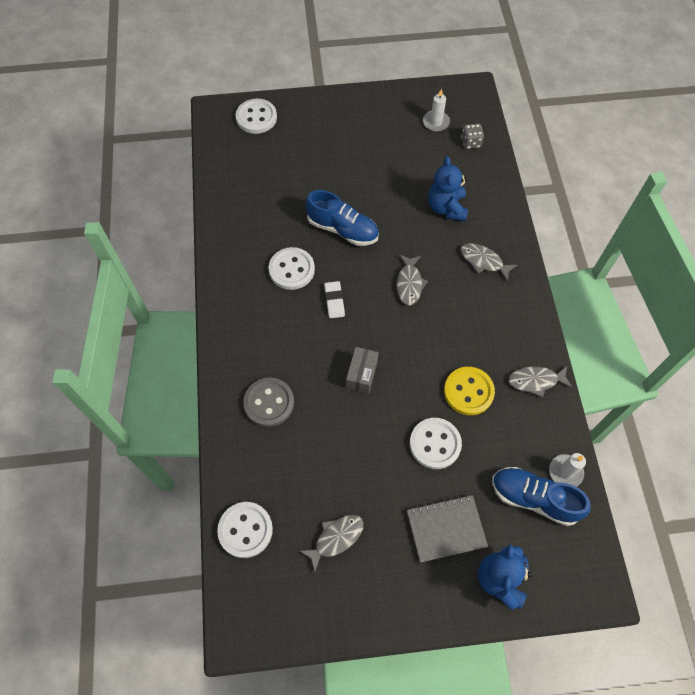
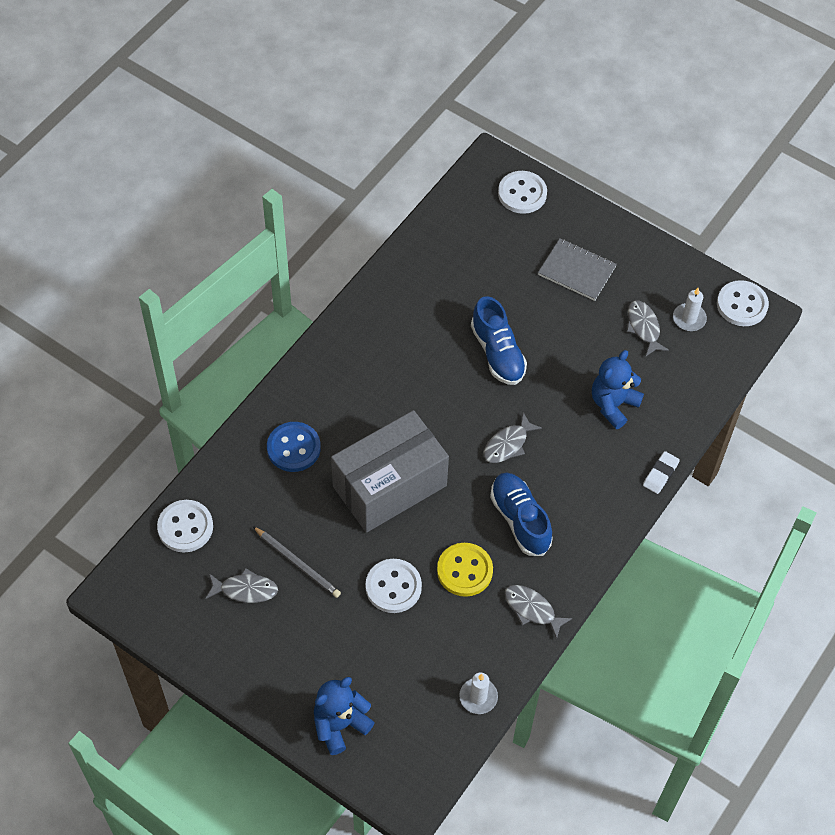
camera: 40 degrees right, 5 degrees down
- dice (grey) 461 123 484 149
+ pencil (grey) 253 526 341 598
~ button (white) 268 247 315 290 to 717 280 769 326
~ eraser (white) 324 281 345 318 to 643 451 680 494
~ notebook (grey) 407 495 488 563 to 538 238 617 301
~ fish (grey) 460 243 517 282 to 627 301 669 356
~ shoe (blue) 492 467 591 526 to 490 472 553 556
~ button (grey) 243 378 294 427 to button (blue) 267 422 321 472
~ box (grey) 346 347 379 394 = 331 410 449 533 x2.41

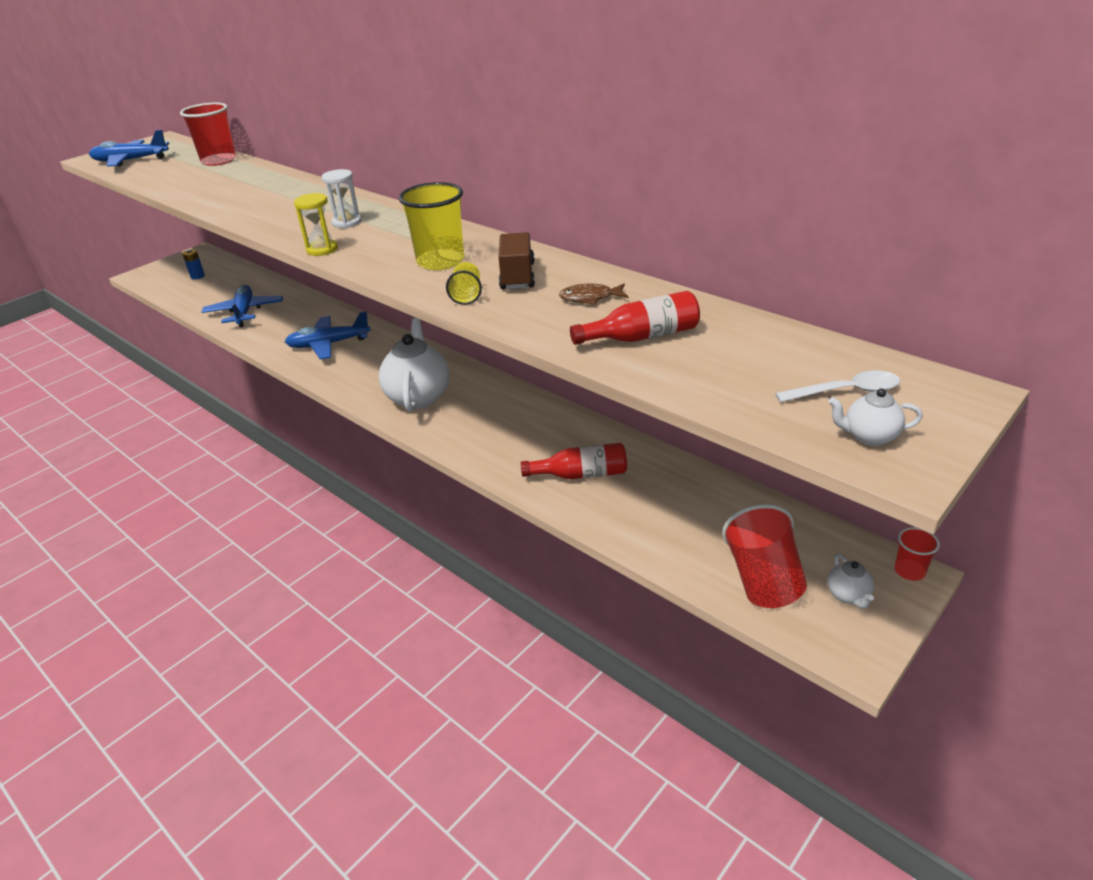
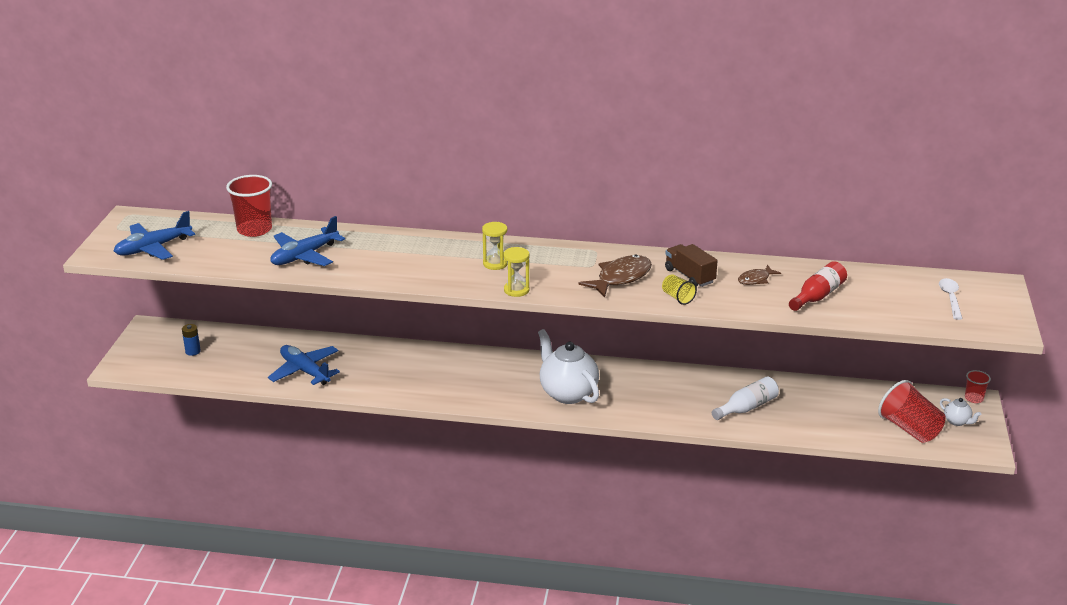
camera: 35 degrees left, 5 degrees down
- teapot (white) 828 388 923 446
~ plane (blue) 285 311 371 359 to 270 216 345 266
~ cup (yellow) 399 182 464 270 to fish (brown) 578 255 652 297
~ hourglass (white) 322 169 362 228 to hourglass (yellow) 482 222 508 270
~ bottle (red) 521 443 627 479 to bottle (white) 712 377 779 420
~ spoon (white) 775 370 900 402 = 939 278 963 320 45 degrees counterclockwise

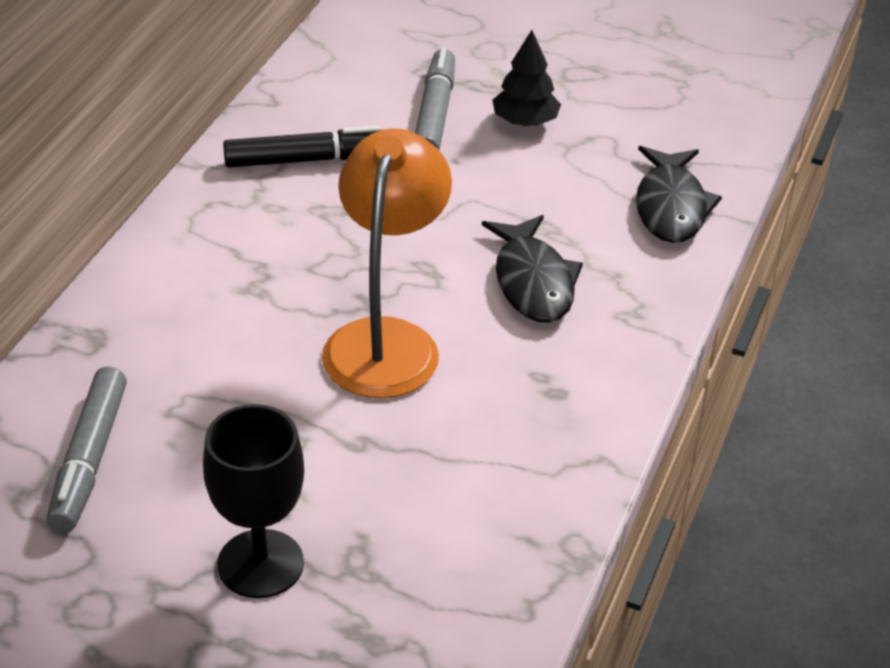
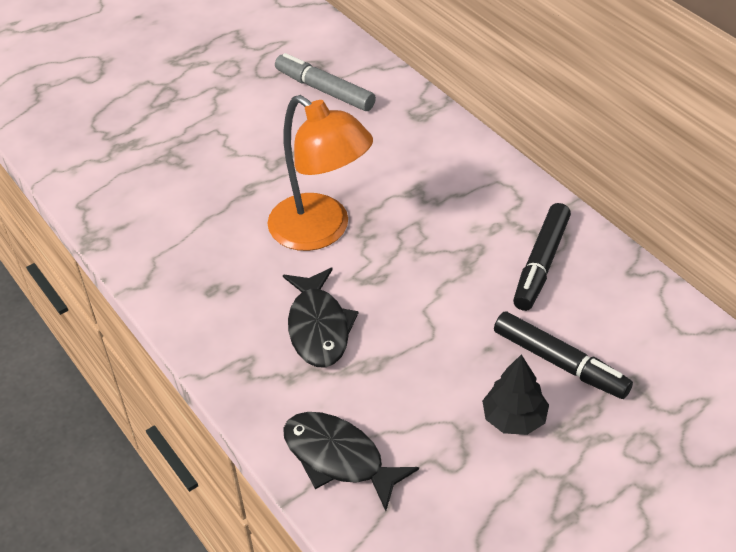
camera: 125 degrees right, 5 degrees up
- goblet (black) 203 404 304 598
~ marker (grey) 415 48 455 150 to marker (black) 494 311 633 399
~ fish (black) 482 215 583 323 = 283 268 358 368 120 degrees counterclockwise

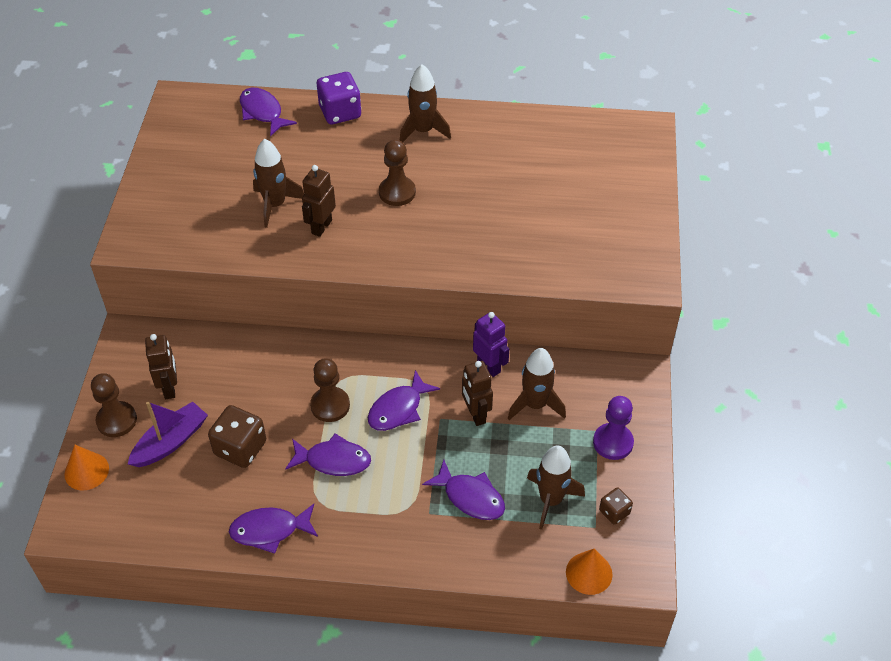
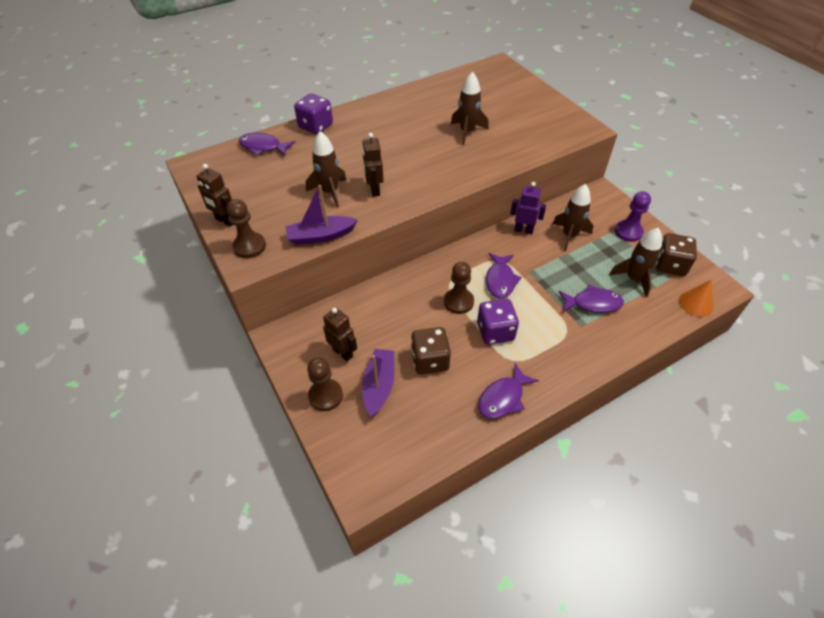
camera: 35 degrees left, 0 degrees up
- cone (orange) 64 445 109 490
+ boat (purple) 285 185 358 245
~ pawn (brown) 379 140 416 206 to 226 199 266 258
~ rocket (brown) 400 64 451 142 to 451 71 489 145
~ robot (brown) 462 361 493 426 to 196 164 233 227
~ fish (purple) 285 433 371 476 to dice (purple) 477 299 519 345
~ dice (brown) 599 487 633 525 = 656 233 697 276 x1.79

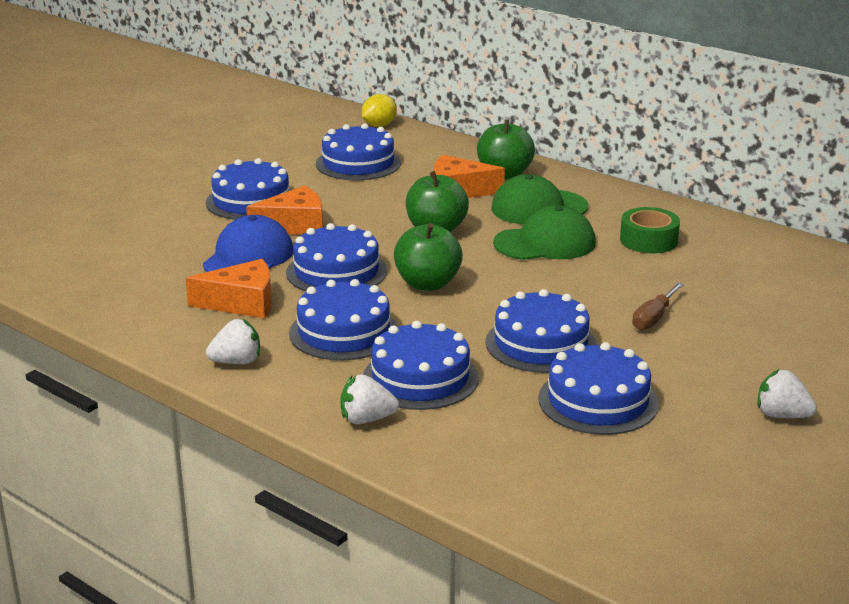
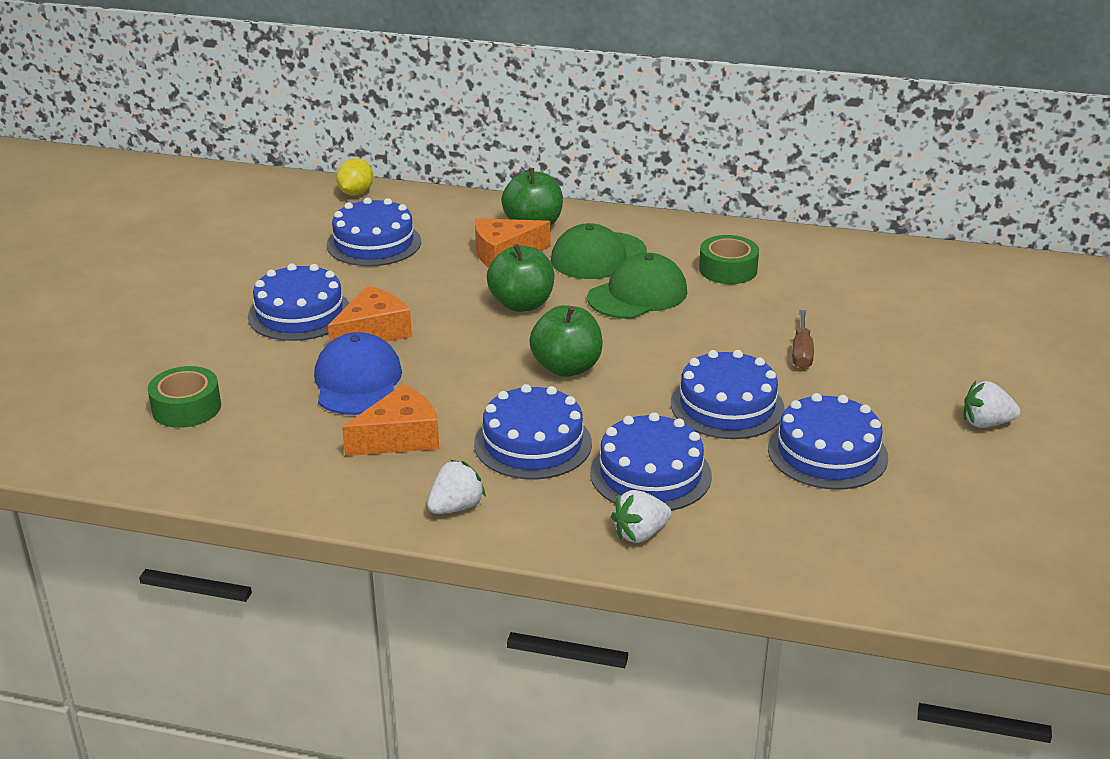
camera: 25 degrees left, 5 degrees up
- cake (blue) 286 223 387 291
+ tape (green) 148 366 221 428

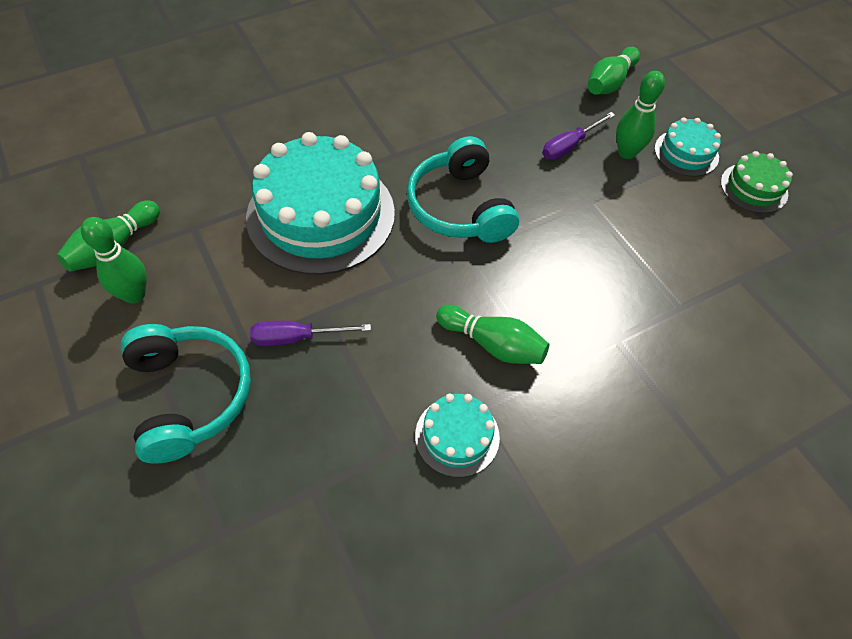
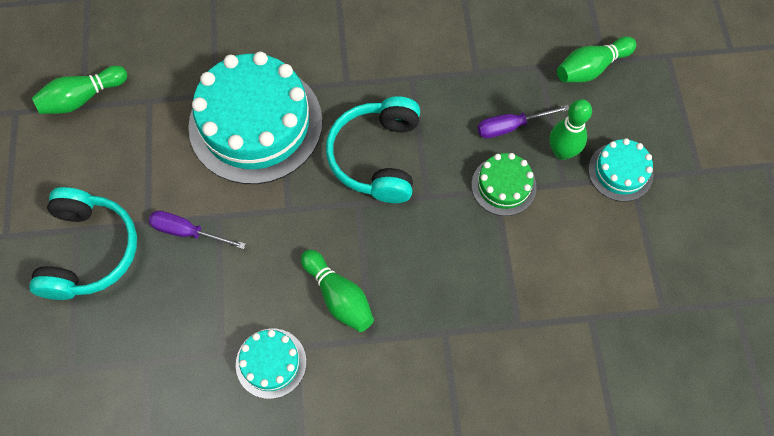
camera: 25 degrees right, 10 degrees up
- bowling pin (green) 81 217 147 303
~ cake (green) 721 151 793 213 to 471 153 537 216

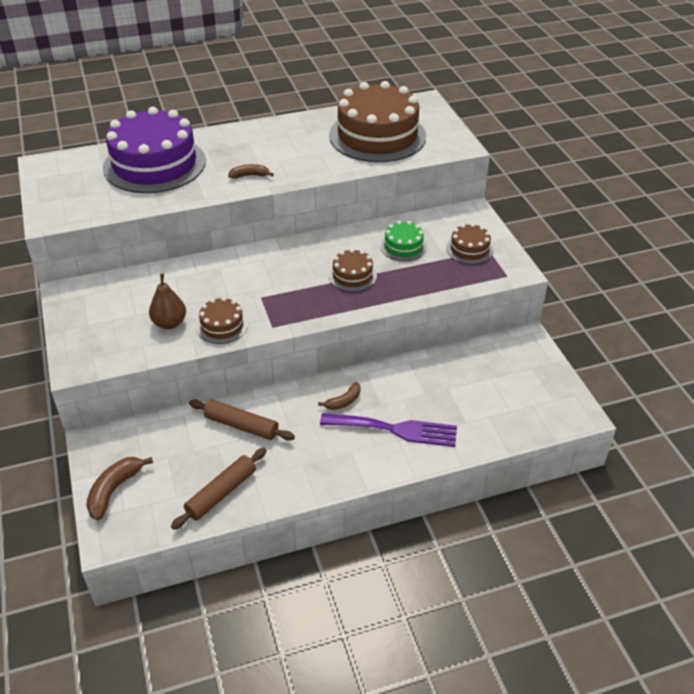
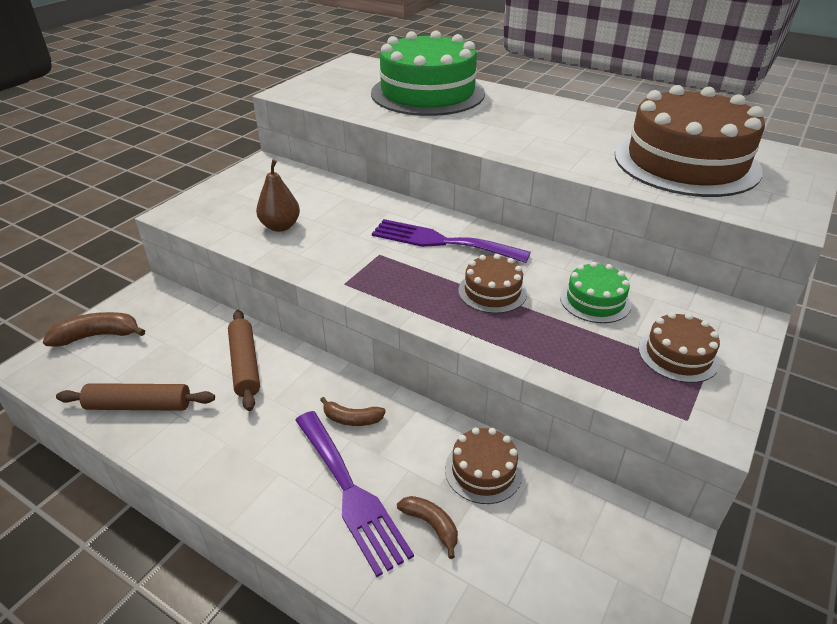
camera: 50 degrees right, 5 degrees down
+ fork (purple) 372 219 531 263
~ cake (brown) 196 297 248 344 to 445 427 523 504
~ banana (brown) 228 164 274 179 to 397 496 458 559
~ cake (purple) 103 107 206 193 to cake (green) 371 30 485 116

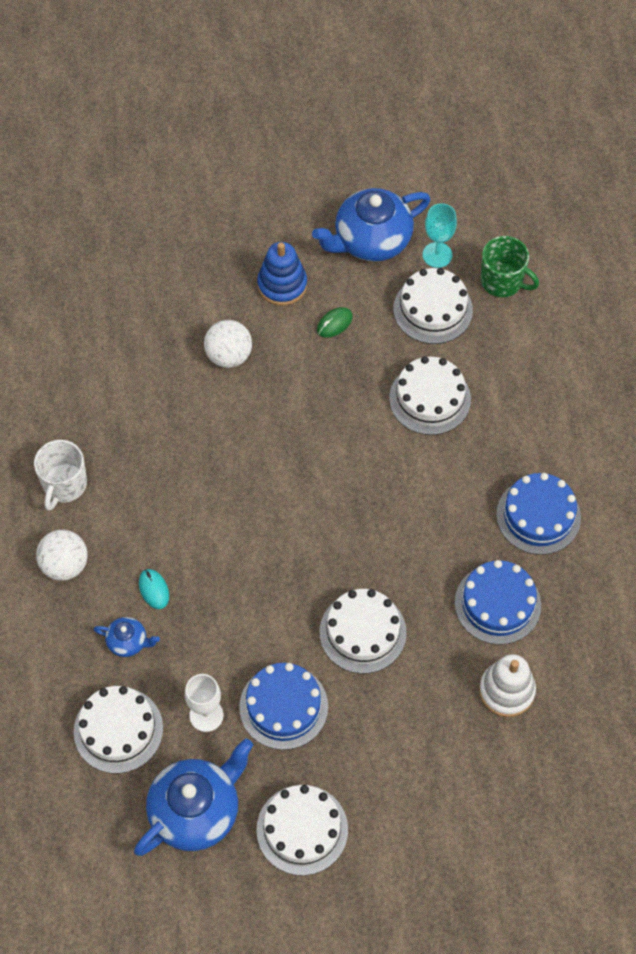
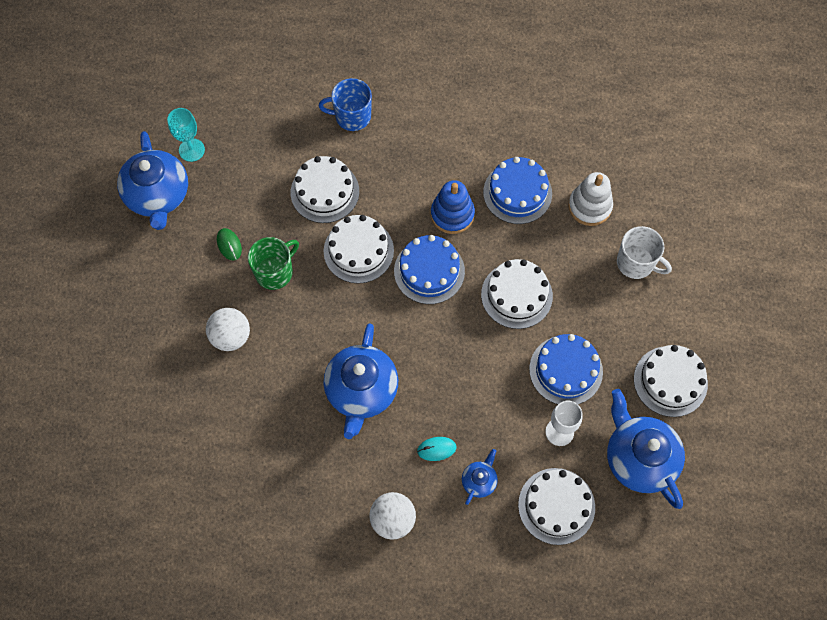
camera: 75 degrees left, 5 degrees up
+ mug (blue) 318 78 372 131
+ teapot (blue) 324 323 398 439
~ mug (white) 34 440 87 511 to 617 226 672 279
~ stacking toy (blue) 257 242 307 306 to 431 180 475 234
~ cake (white) 393 268 473 344 to 324 215 394 284
~ mug (green) 481 236 539 297 to 248 237 299 290
~ cake (blue) 496 473 581 555 to 394 235 465 304

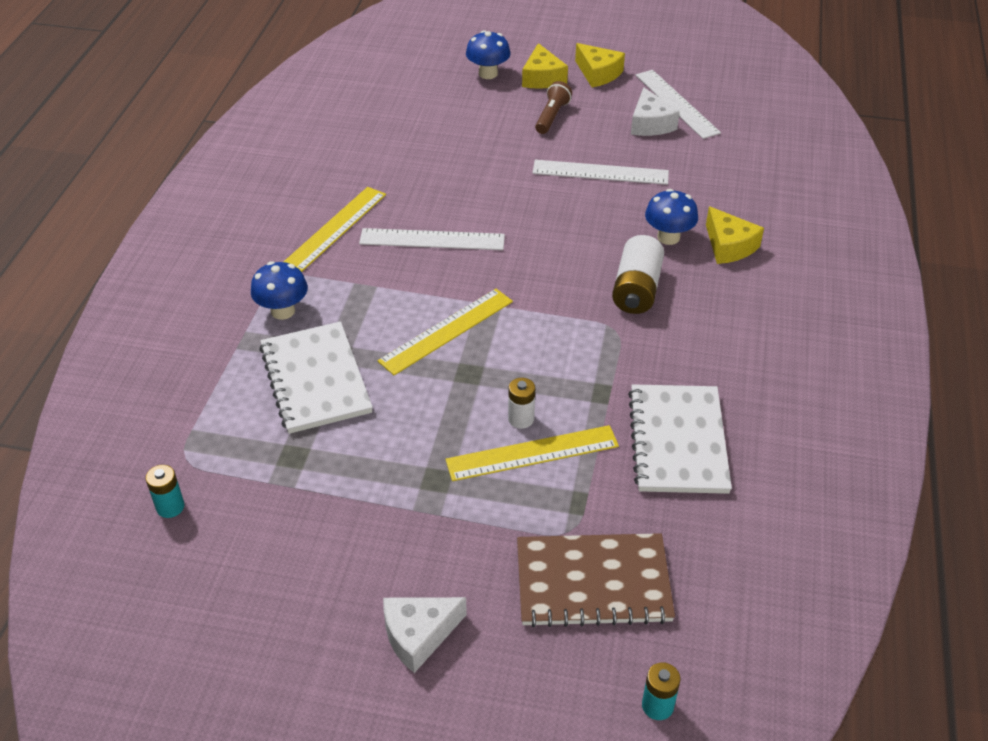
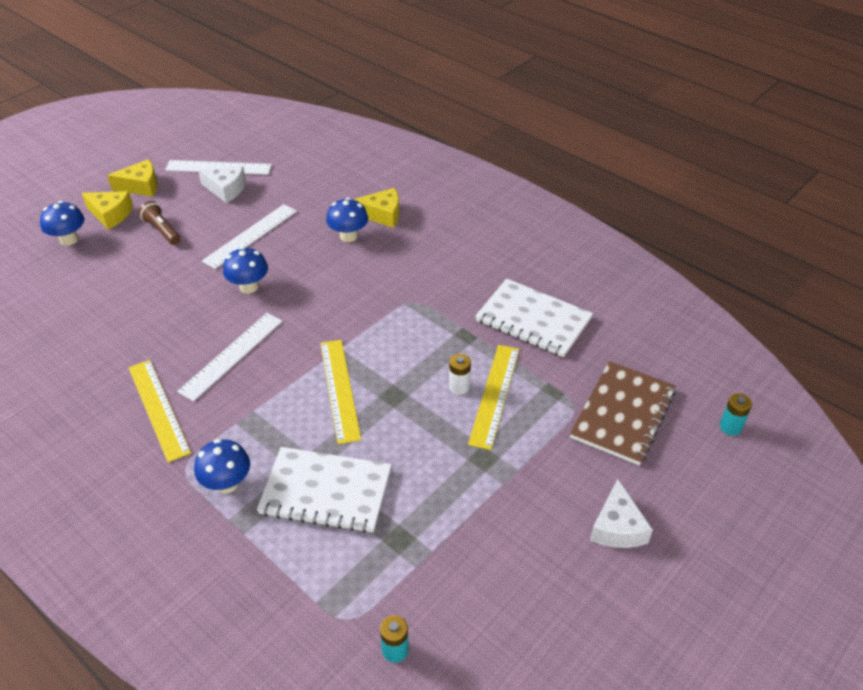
camera: 60 degrees left, 0 degrees up
- battery (white) 612 235 664 314
+ mushroom (blue) 223 247 268 293

